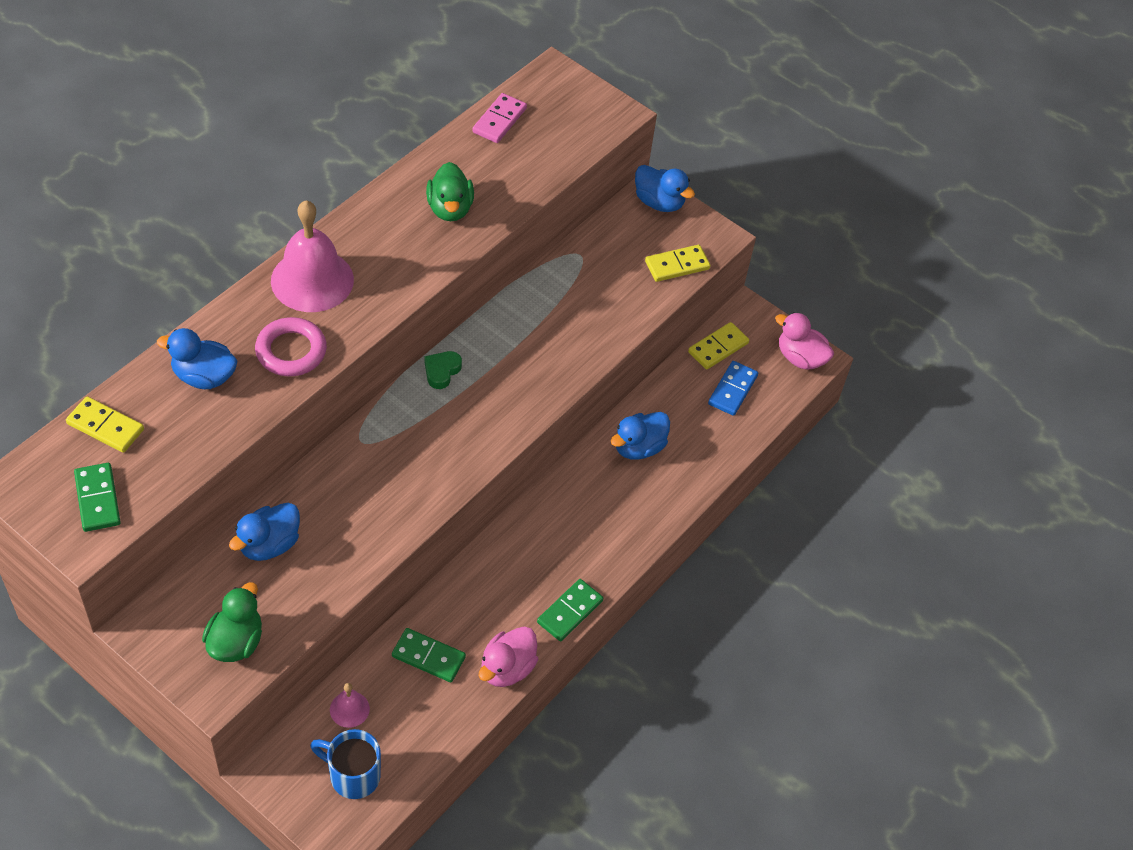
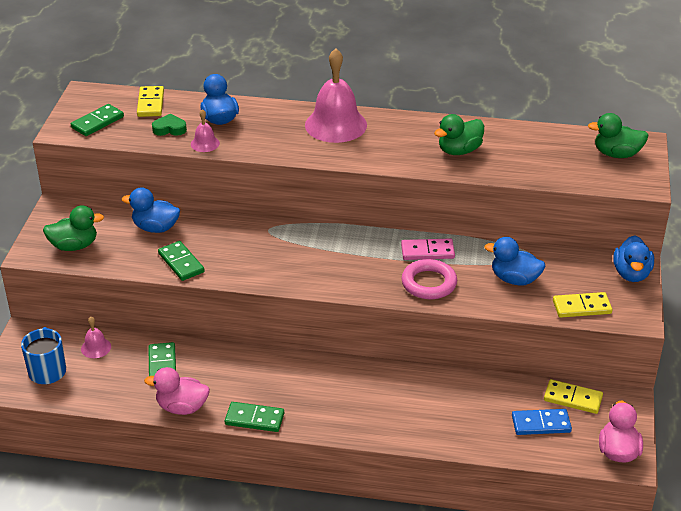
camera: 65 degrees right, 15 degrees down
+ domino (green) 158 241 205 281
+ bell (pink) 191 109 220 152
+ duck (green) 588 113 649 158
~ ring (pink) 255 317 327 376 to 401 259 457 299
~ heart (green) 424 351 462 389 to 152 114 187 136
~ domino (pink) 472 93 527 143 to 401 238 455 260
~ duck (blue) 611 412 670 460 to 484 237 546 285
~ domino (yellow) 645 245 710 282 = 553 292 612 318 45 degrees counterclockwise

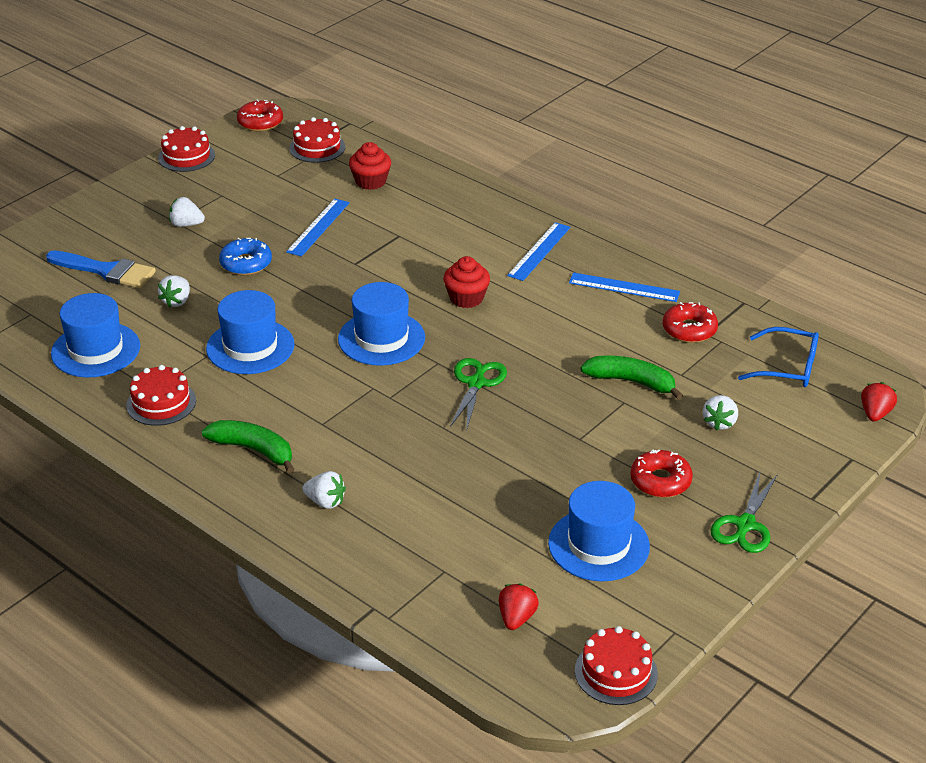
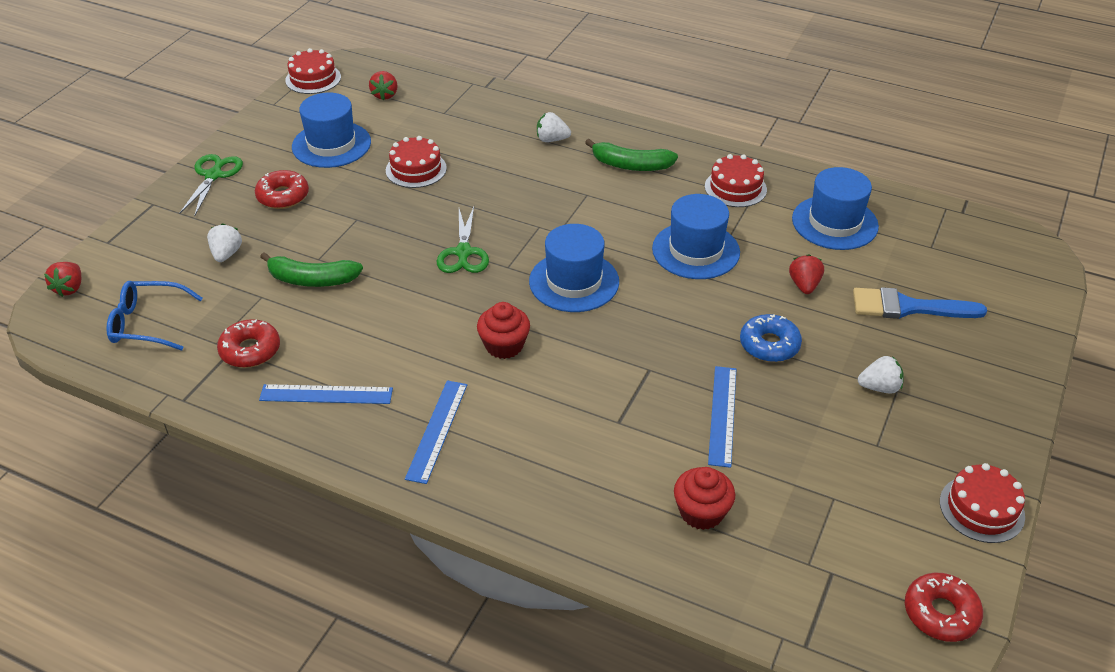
camera: 165 degrees right, 5 degrees up
~ cake (red) 289 117 345 163 to 386 136 447 188
~ strawberry (white) 158 275 190 307 to strawberry (red) 789 254 824 294

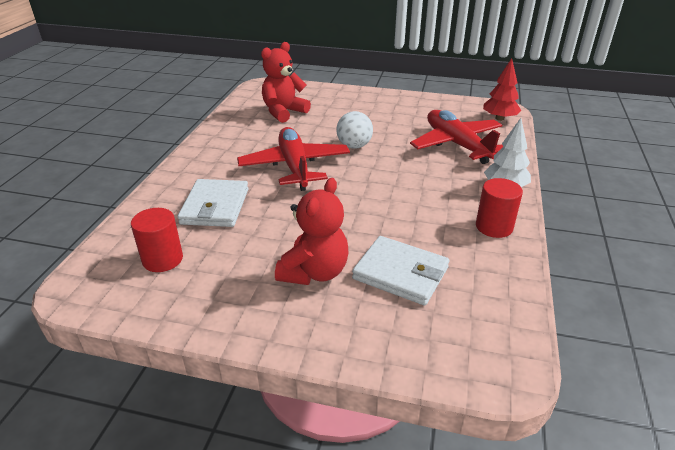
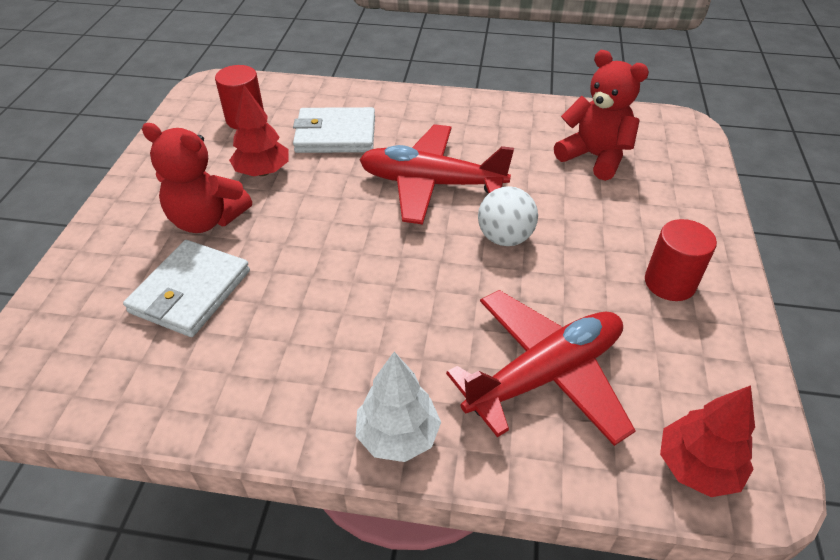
camera: 85 degrees right, 10 degrees up
+ tree (red) 229 85 289 176
~ cylinder (red) 476 178 523 238 to 645 219 717 301
~ plane (red) 237 127 350 191 = 359 124 514 224 150 degrees counterclockwise

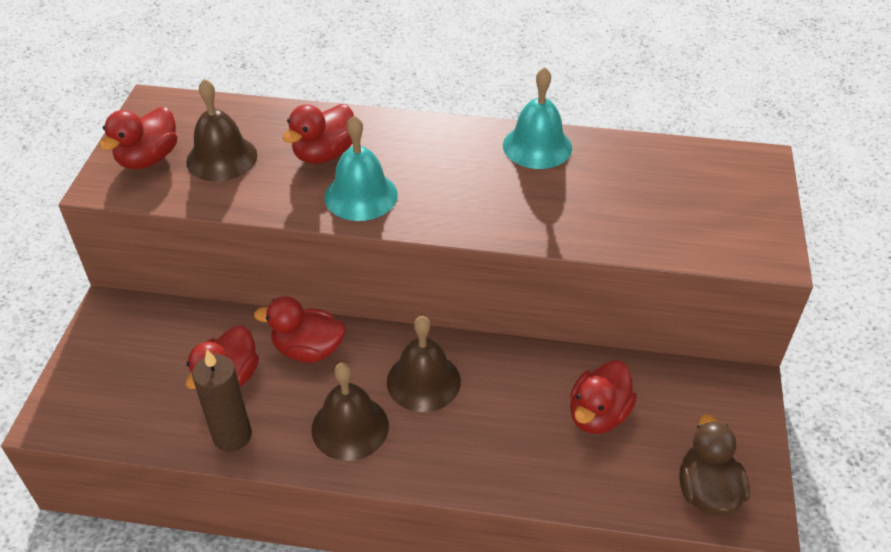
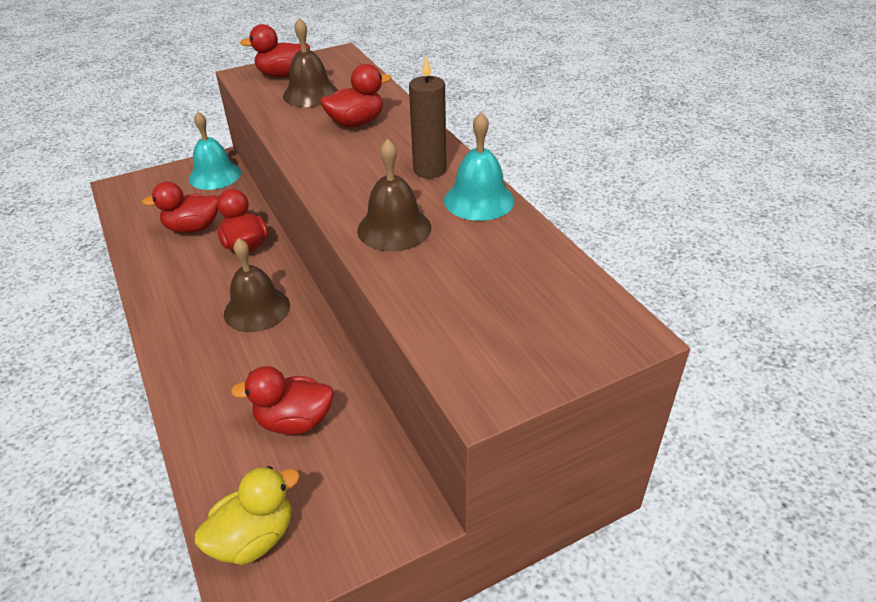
camera: 55 degrees right, 5 degrees down
~ candle (brown) 192 350 252 452 to 409 56 446 178
~ bell (brown) 311 363 389 461 to 357 139 431 251
~ bell (turquoise) 324 116 398 221 to 189 112 241 190
~ duck (brown) 679 414 750 516 to duck (yellow) 194 466 300 565
~ duck (red) 282 104 354 164 = 320 64 391 127 150 degrees clockwise

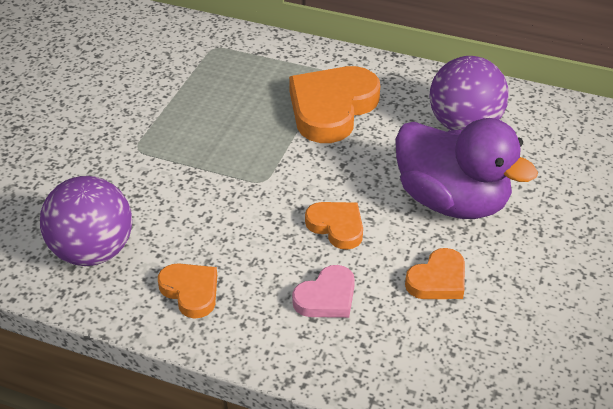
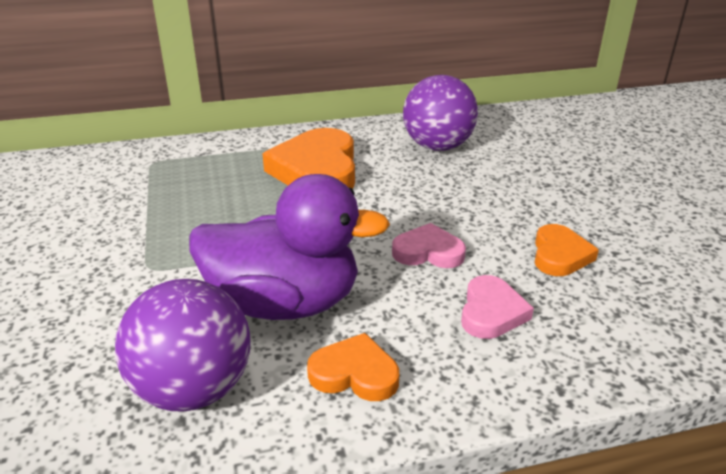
camera: 35 degrees left, 10 degrees down
~ duck (purple) 395 118 538 219 to 189 174 390 320
~ heart (orange) 305 202 363 250 to heart (pink) 392 223 466 268

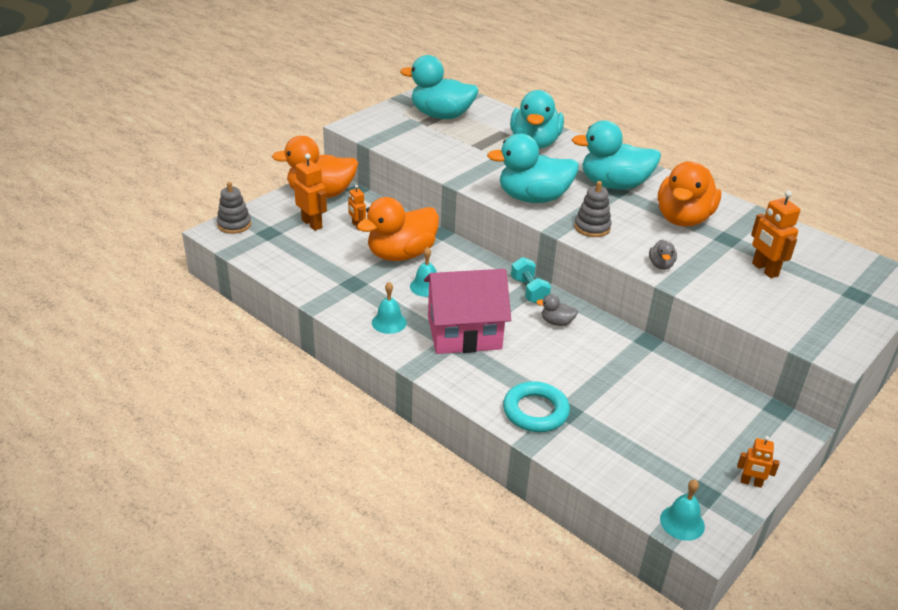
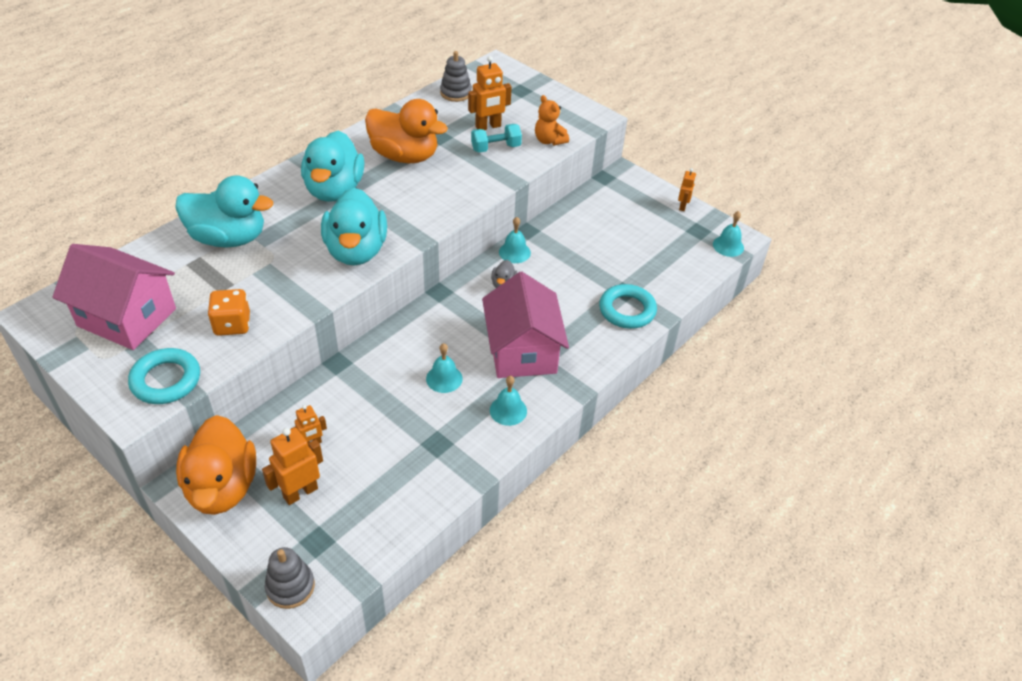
camera: 90 degrees left, 10 degrees up
- duck (orange) 357 197 439 261
- duck (grey) 649 239 677 270
+ ring (turquoise) 128 348 200 404
+ dice (orange) 208 289 250 336
+ bell (turquoise) 499 217 531 263
+ teddy bear (orange) 535 95 569 146
~ dumbbell (turquoise) 511 257 551 304 to 471 124 522 153
~ stacking toy (grey) 574 181 611 237 to 440 51 472 102
~ duck (turquoise) 400 55 479 119 to house (pink) 52 244 176 350

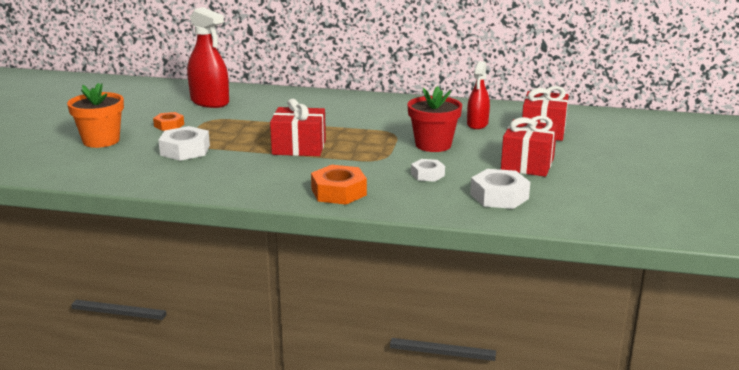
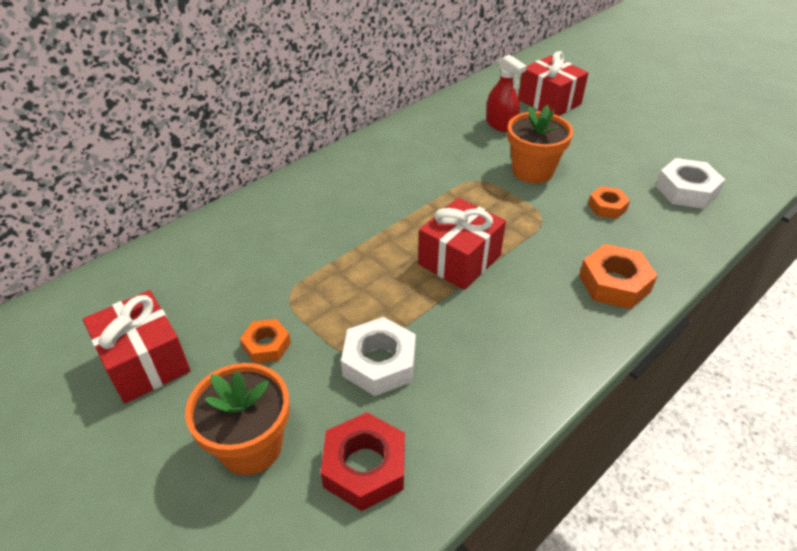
camera: 55 degrees left, 20 degrees up
- spray bottle (red) 187 7 229 108
+ nut (red) 321 412 405 511
~ gift (red) 501 116 557 177 to 83 290 191 403
~ flower pot (red) 407 86 462 152 to flower pot (orange) 507 105 573 183
~ nut (white) 411 159 445 182 to nut (orange) 588 186 630 219

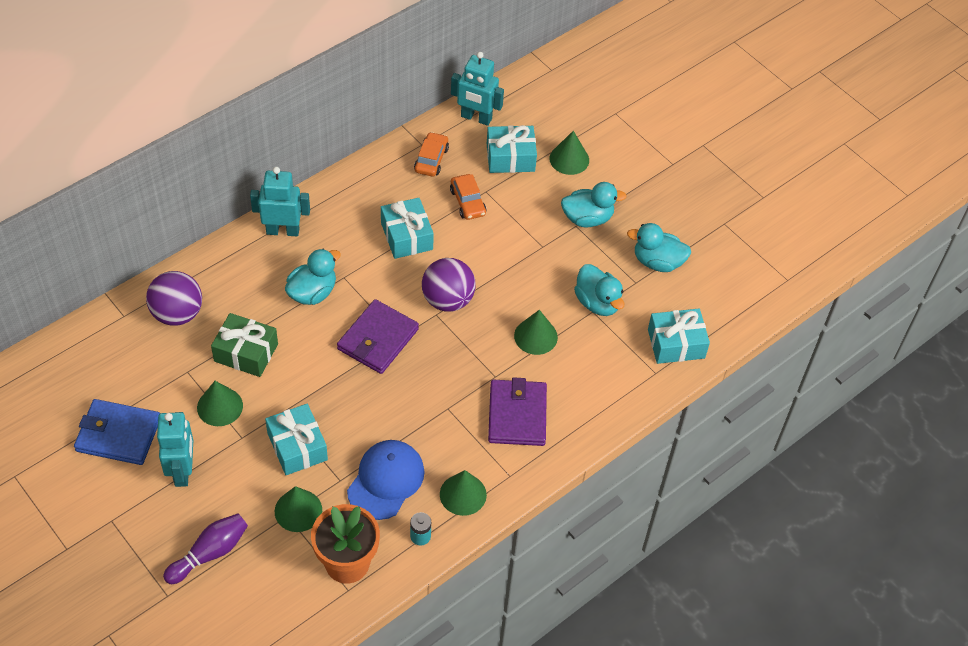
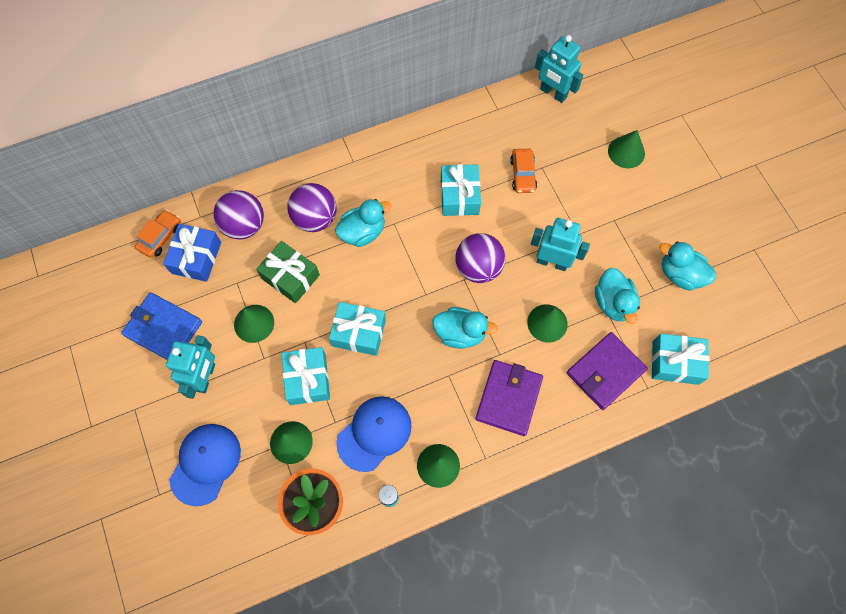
camera: 20 degrees right, 15 degrees up
+ gift (blue) 163 224 221 282
+ ball (purple) 287 183 337 232
~ robot (turquoise) 250 167 310 236 to 531 218 590 271
~ wallet (purple) 337 299 419 374 to 567 332 648 410
~ car (orange) 414 132 449 177 to 135 210 181 258
~ gift (turquoise) 487 125 537 173 to 329 302 386 356
~ duck (turquoise) 561 182 627 227 to 432 307 498 349
~ bowling pin (purple) 163 514 248 584 to cap (blue) 169 424 241 506

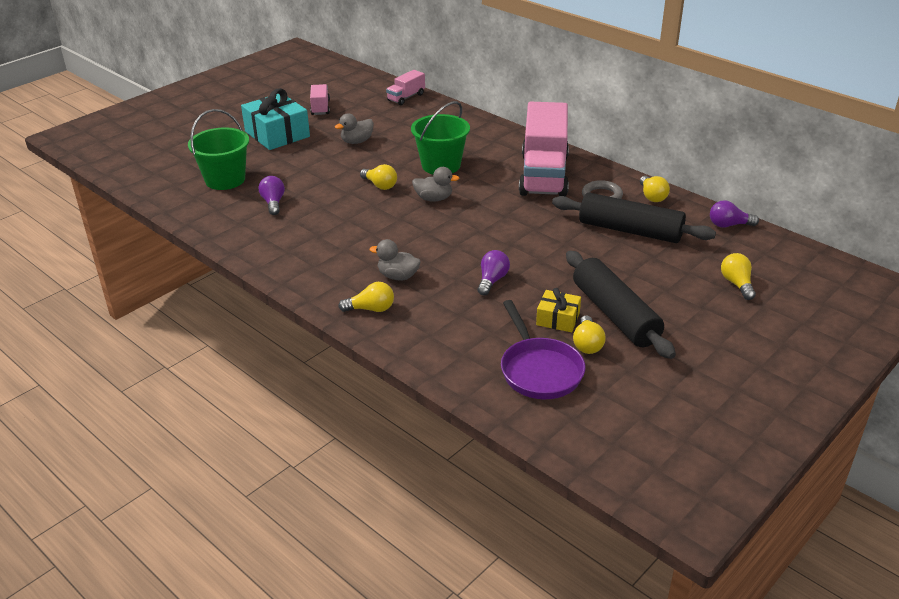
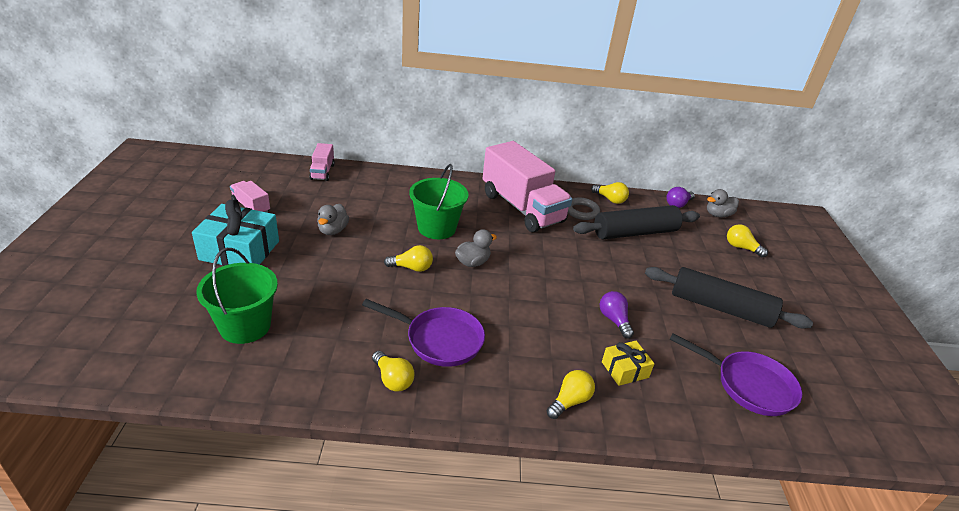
camera: 45 degrees left, 0 degrees up
- light bulb (purple) 259 176 285 215
+ pan (purple) 362 299 485 367
~ duck (grey) 370 239 421 280 to 707 189 739 217
~ gift (yellow) 536 288 581 332 to 602 341 655 386
~ light bulb (yellow) 573 315 606 354 to 372 351 414 392

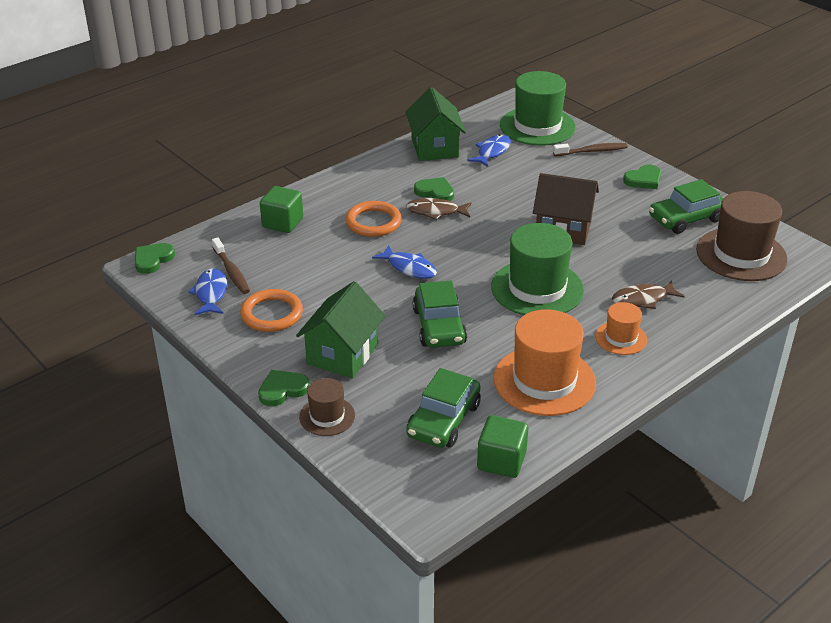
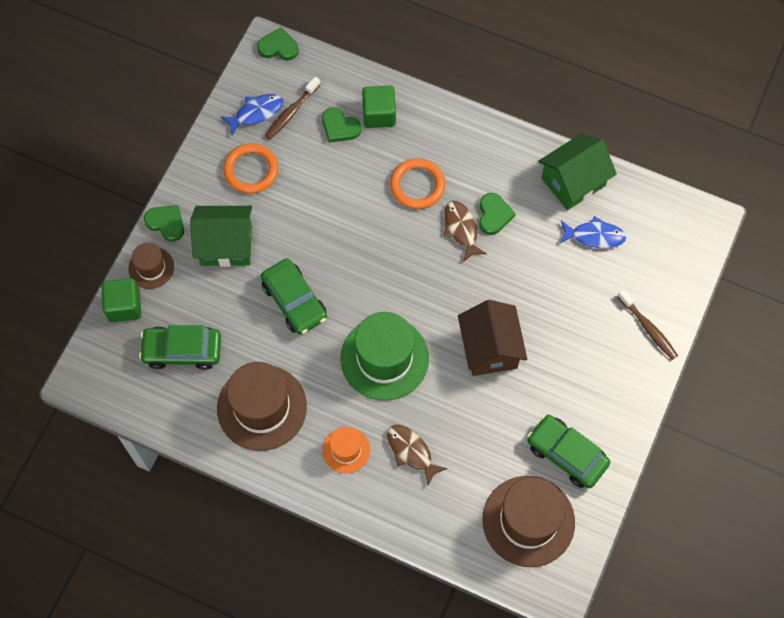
camera: 65 degrees right, 30 degrees up
- fish (blue) 372 245 437 279
- hat (green) 500 71 576 146
~ cube (green) 477 415 528 478 to 101 278 141 322
~ heart (green) 623 164 661 189 to 322 107 361 143
~ hat (orange) 493 309 596 416 to hat (brown) 217 362 307 451
~ car (green) 413 281 467 348 = 261 258 327 335 90 degrees counterclockwise

